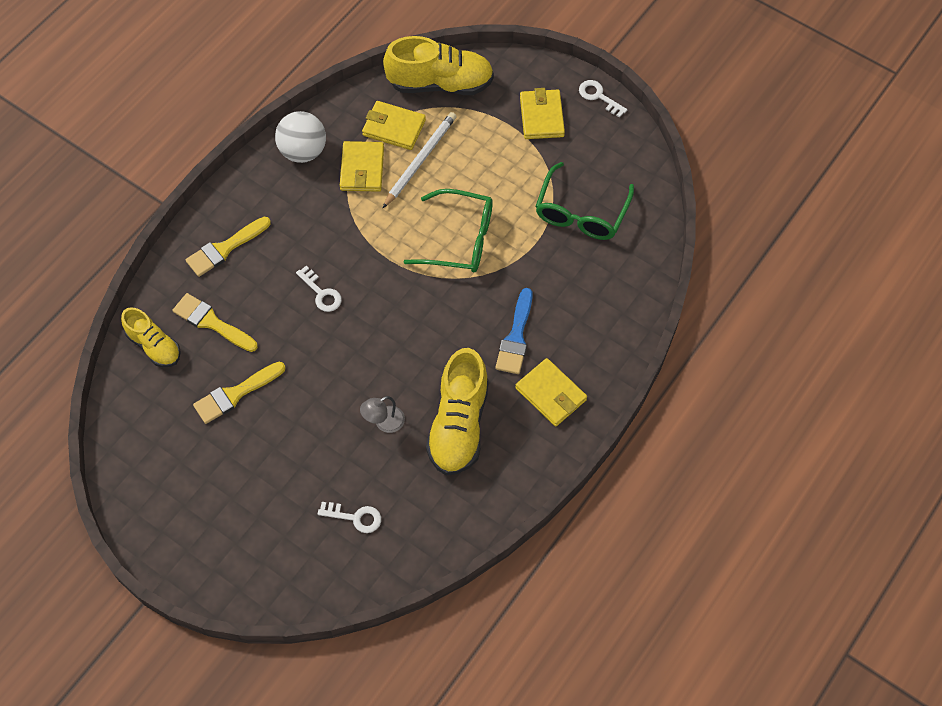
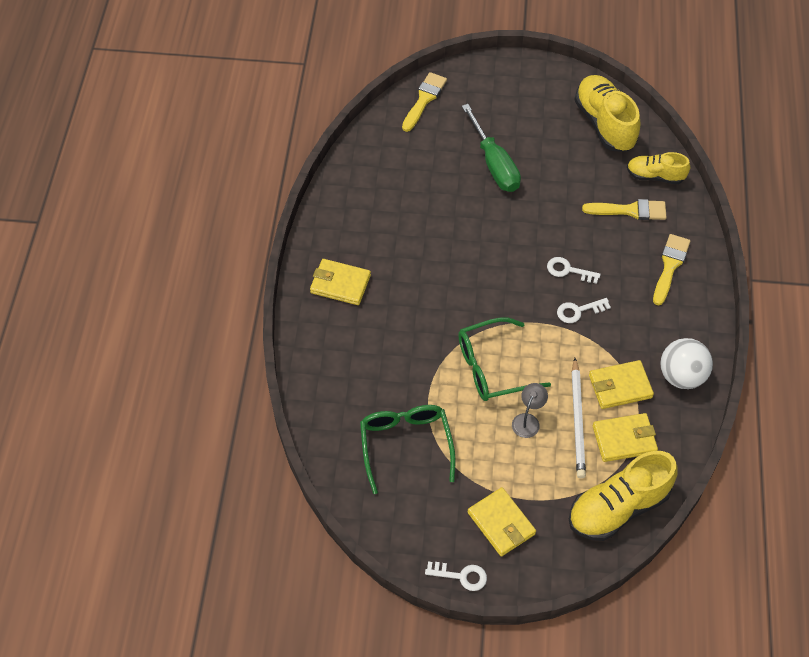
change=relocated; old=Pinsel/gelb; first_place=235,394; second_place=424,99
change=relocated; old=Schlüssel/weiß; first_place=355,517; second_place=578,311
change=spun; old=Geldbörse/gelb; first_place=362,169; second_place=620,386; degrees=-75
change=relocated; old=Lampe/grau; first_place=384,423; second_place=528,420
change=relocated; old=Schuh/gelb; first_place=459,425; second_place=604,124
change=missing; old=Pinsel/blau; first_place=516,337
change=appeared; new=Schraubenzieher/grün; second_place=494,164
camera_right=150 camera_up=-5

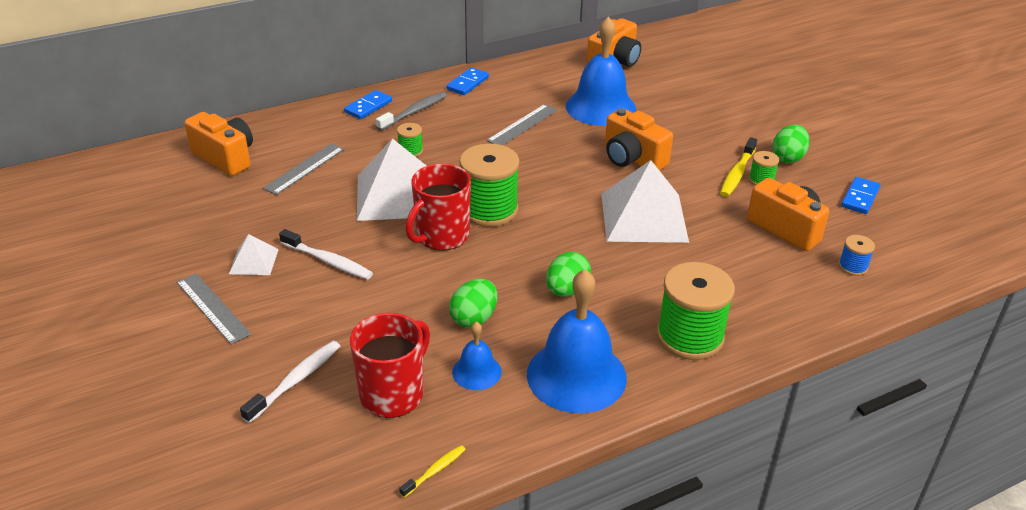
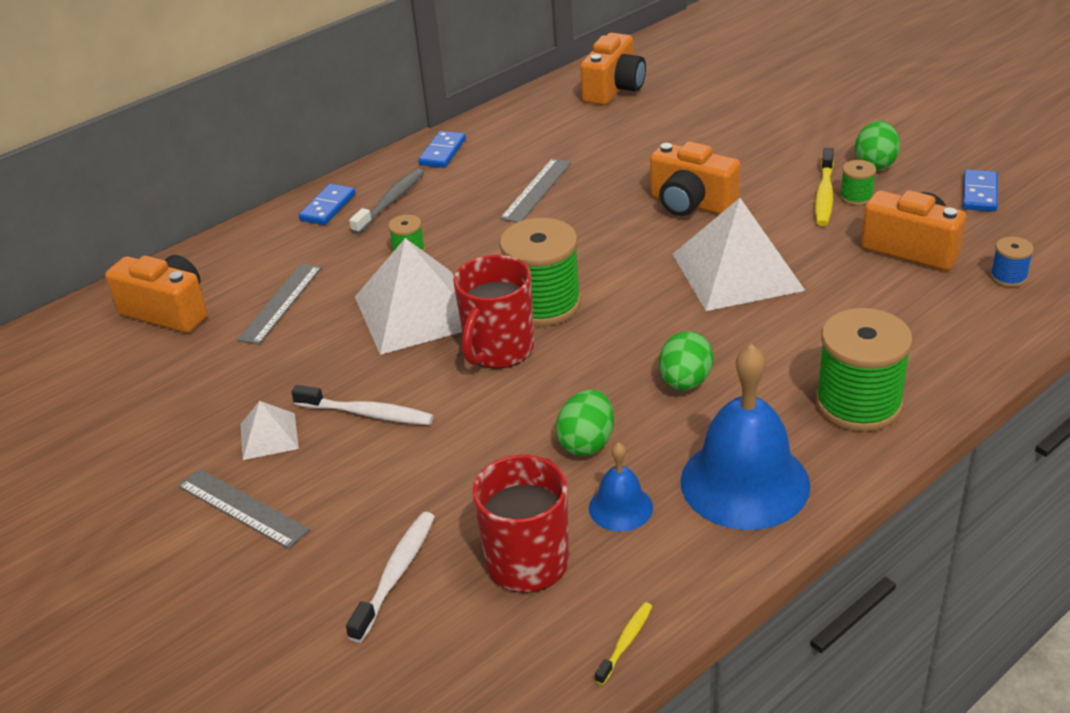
change=missing; old=Glocke/blau; first_place=600,107
camera_right=-10 camera_up=0

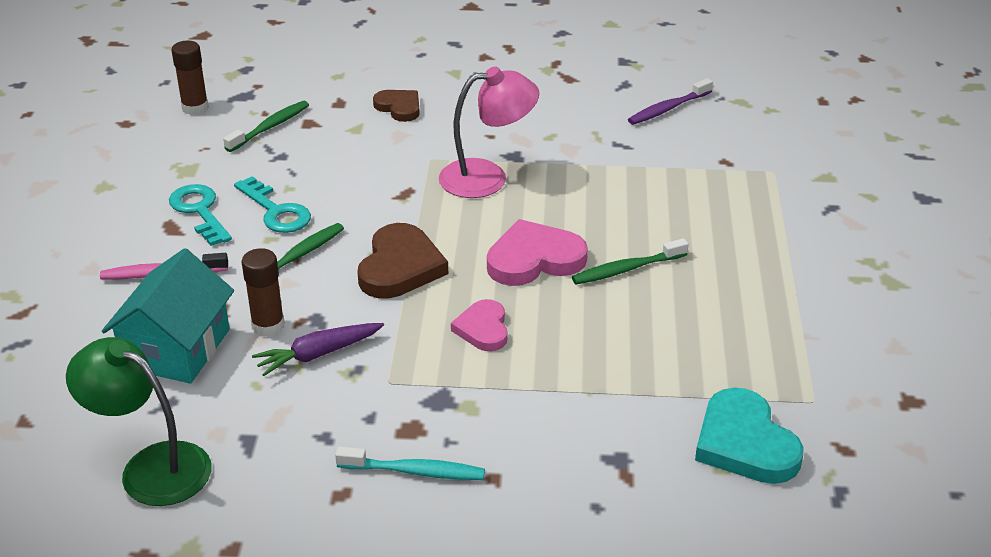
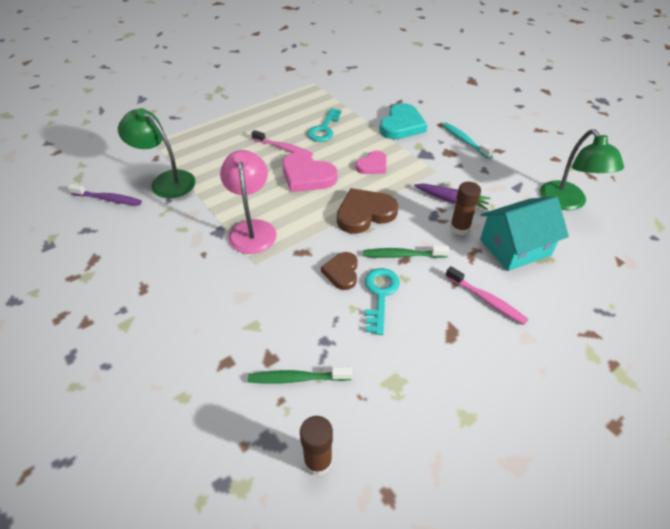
change=relocated; old=Schlüssel/türkis; first_place=199,211; second_place=324,129
change=relocated; old=Herz/braun; first_place=399,107; second_place=342,272
change=spun; old=Lampe/rosa; first_place=487,177; second_place=252,229; degrees=45
change=colour; old=Zahnbürste/grün; new=Zahnbürste/rosa; first_place=626,269; second_place=283,148
change=relocated; old=Herz/türkis; first_place=745,443; second_place=402,125
change=appeared; new=Lampe/grün; second_place=166,181
camera_right=-130 camera_up=10

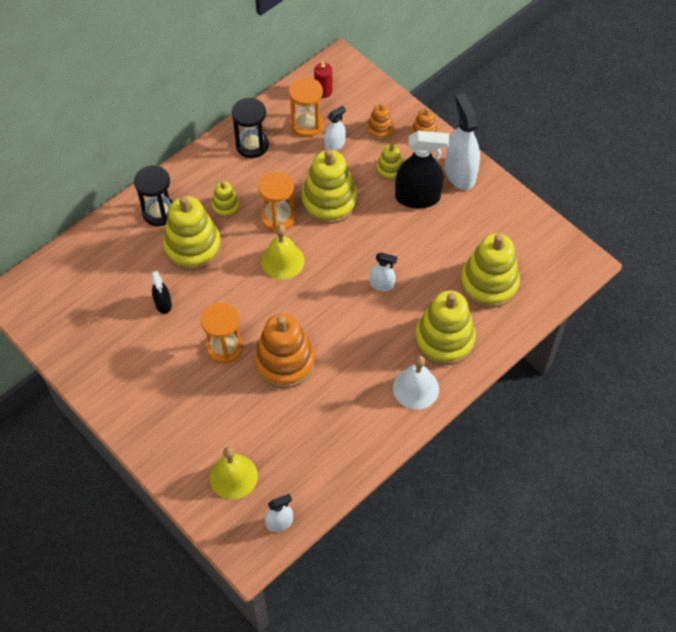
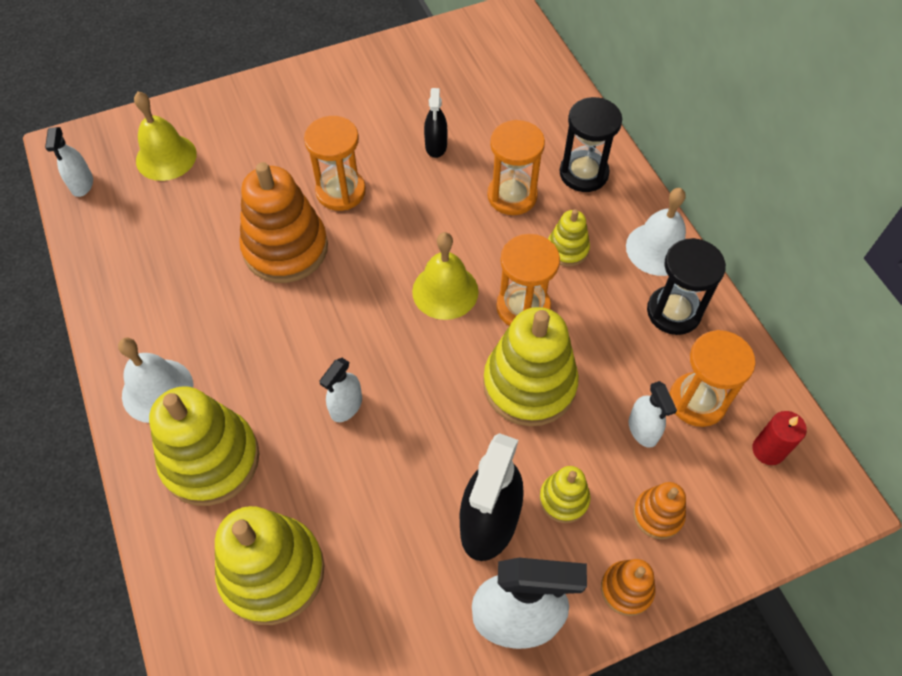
change=spun; old=Sprühflasche/schwarz; first_place=163,304; second_place=436,146; degrees=-90
change=exchanged; old=Stapelspielzeug/gelb; new=Sanduhr/orange; first_place=193,246; second_place=512,196
change=appeared; new=Glocke/weiß; second_place=658,249
camera_right=110 camera_up=0

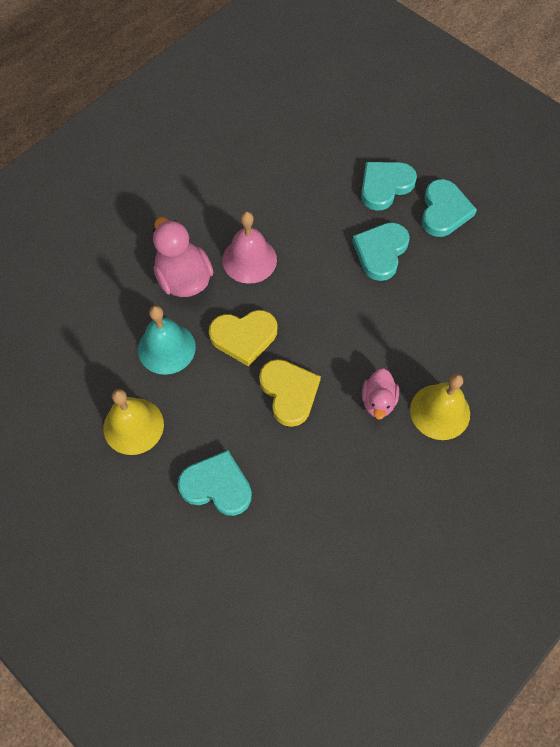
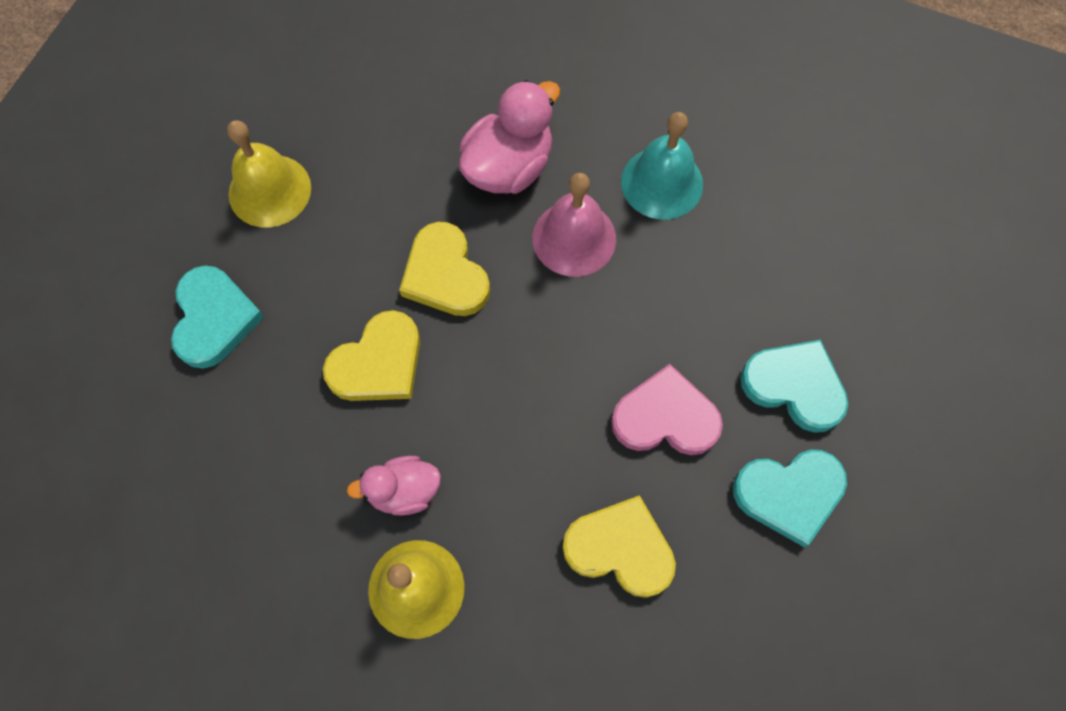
change=relocated; old=Glocke/türkis; first_place=166,348; second_place=662,183
change=colour; old=Herz/türkis; new=Herz/rosa; first_place=381,252; second_place=665,417
change=appeared; new=Herz/gelb; second_place=620,548
camera_right=70 camera_up=5

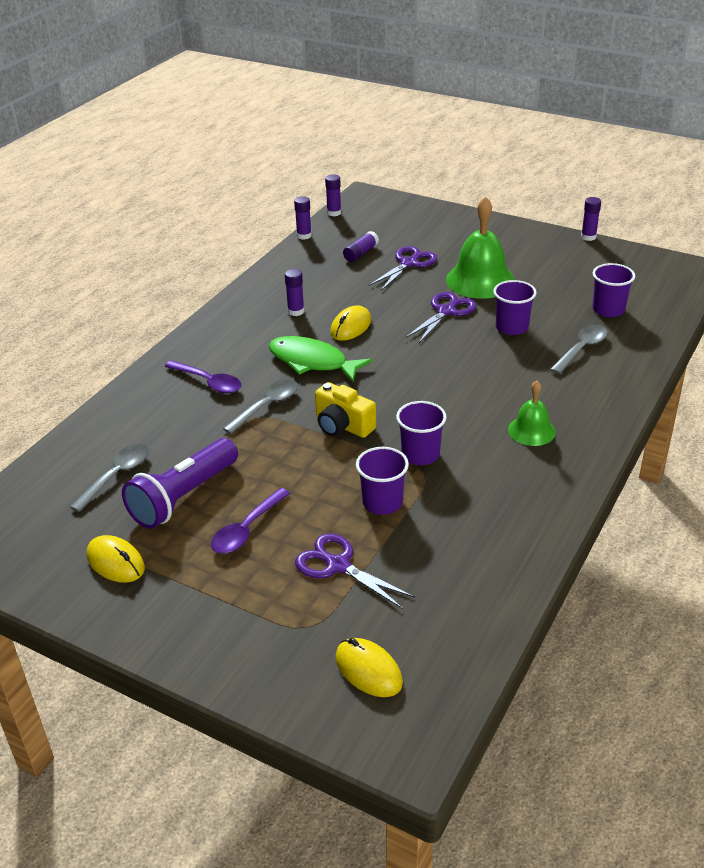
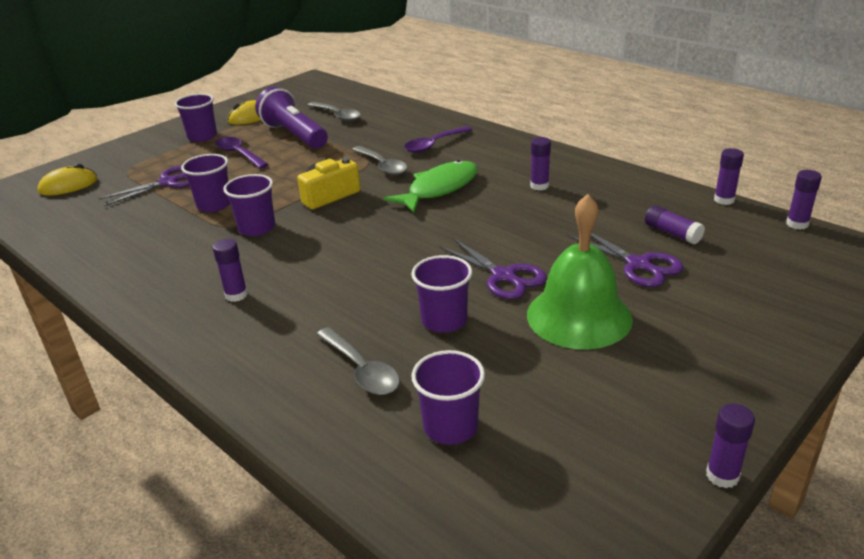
change=missing; old=Computermaus/gelb; first_place=351,327
change=exchanged; old=Glocke/grün; new=Klebestift/lila; first_place=531,430; second_place=236,295
change=appeared; new=Becher/lila; second_place=202,136
camera_right=105 camera_up=-5

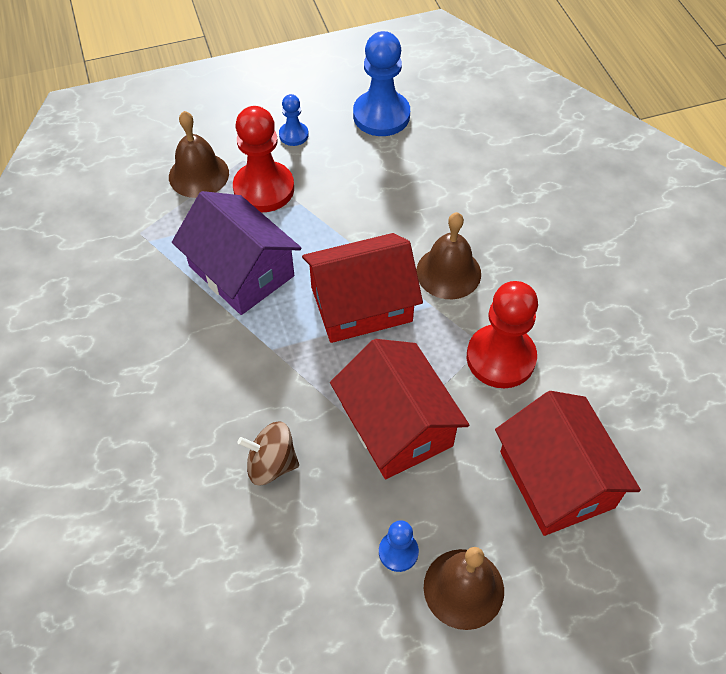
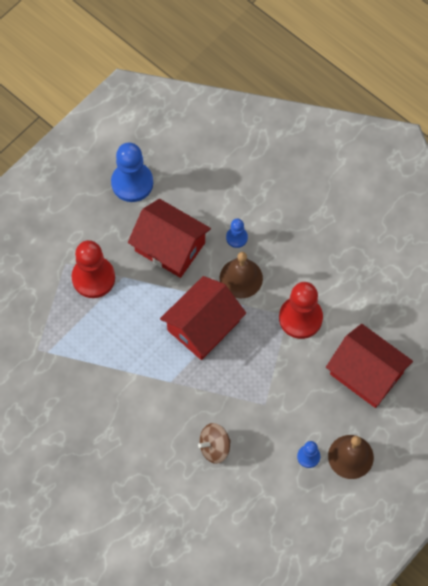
change=missing; old=Glocke/braun; first_place=198,175
change=missing; old=Haus/lila; first_place=241,271
change=relocated; old=Bauer/blau; first_place=293,135; second_place=236,238
change=relocated; old=Haus/rot; first_place=397,425; second_place=170,247
camera_right=-30 camera_up=10

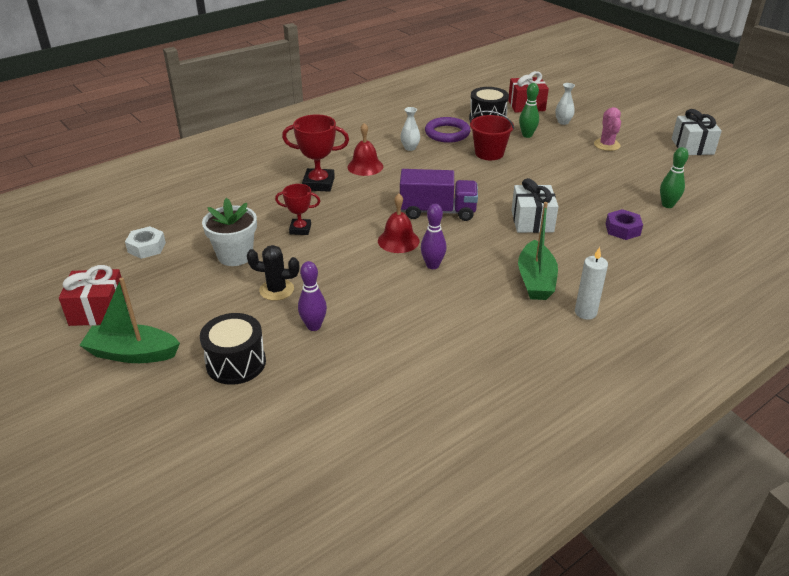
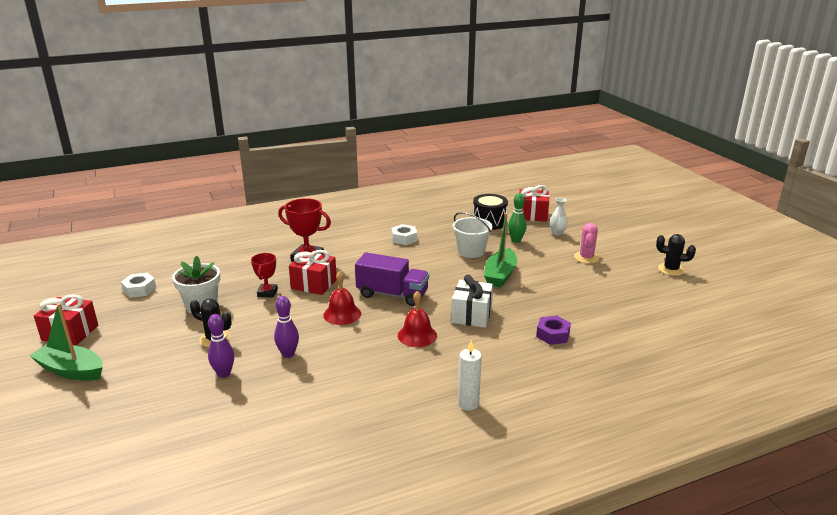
change=missing; old=Trommel/schwarz; first_place=236,363
change=spun; old=Pokal/rot; first_place=300,229; second_place=267,293; degrees=75
change=relocated; old=Glocke/rot; first_place=365,166; second_place=417,335
change=exchanged; old=Vase/weiß; new=Sechskantmutter/weiß; first_place=410,148; second_place=404,238
change=relocated; old=Bowlingkegel/lila; first_place=432,265; second_place=288,354
change=missing; old=Ring/lila; first_place=447,133
change=colour; old=Eimer/rot; new=Eimer/weiß; first_place=489,153; second_place=471,251
change=relocated; old=Boot/grün; first_place=535,280; second_place=500,275
change=missing; old=Bowlingkegel/grün; first_place=667,205
change=exchanged; old=Geschenk/weiß; new=Kaktus/schwarz; first_place=692,147; second_place=671,269
change=appeared; new=Geschenk/rot; second_place=314,284
camera_right=15 camera_up=-10

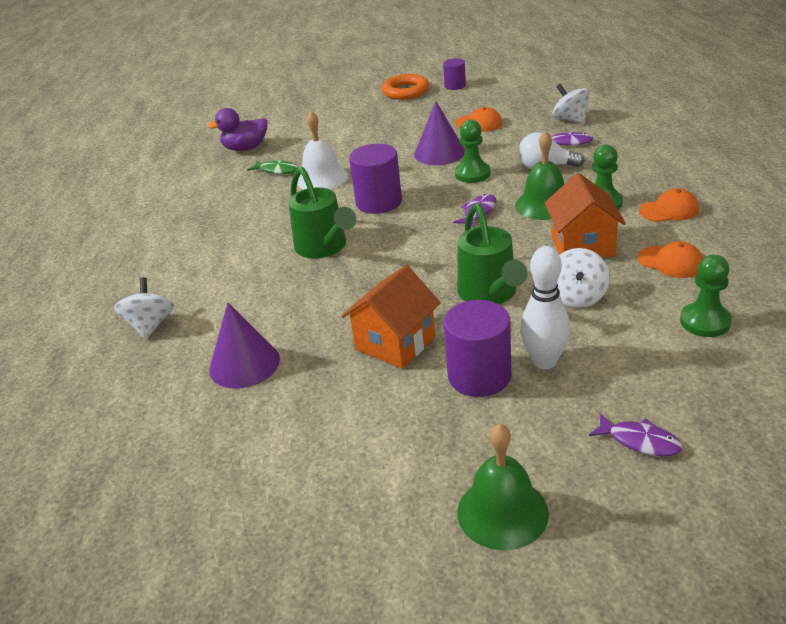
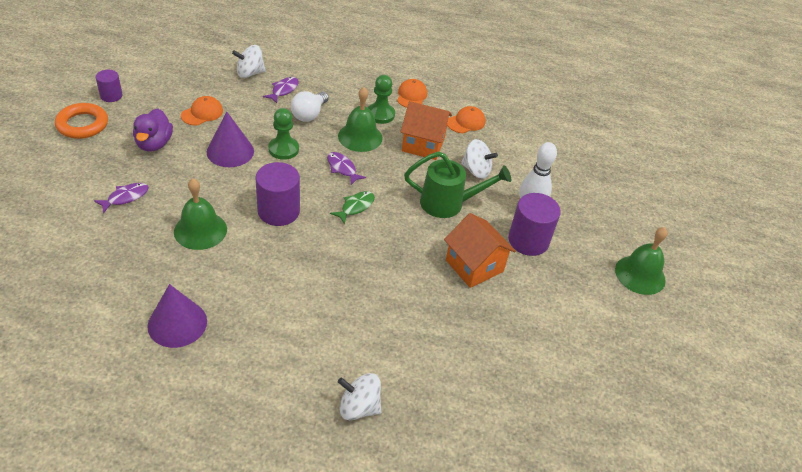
change=relocated; old=Ente/lila; first_place=245,148; second_place=154,144
change=relocated; old=Kegel/lila; first_place=244,364; second_place=177,323
change=relocated; old=Fisch/grün; first_place=277,170; second_place=355,207
change=missing; old=Gießkanne/grün; first_place=324,248
change=colour; old=Glocke/weiß; new=Glocke/grün; first_place=322,178; second_place=200,230
change=relocated; old=Fisch/lila; first_place=640,441; second_place=125,197
change=missing; old=Bauer/grün; first_place=705,322
camera_right=-80 camera_up=10

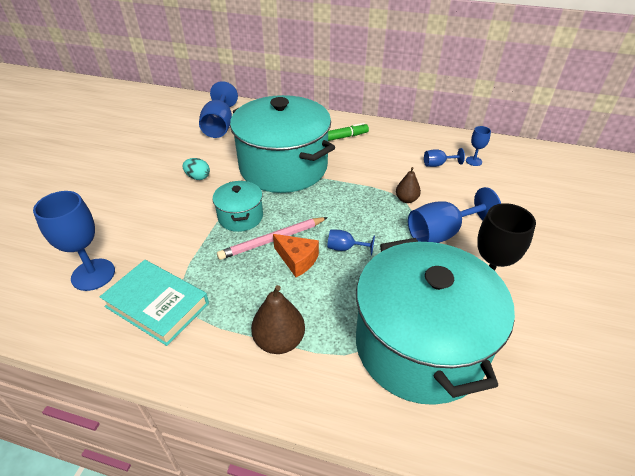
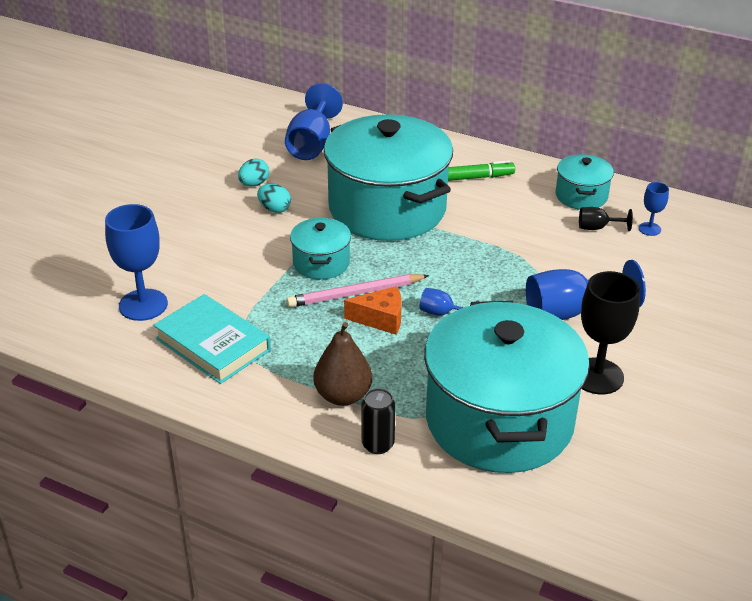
change=spun; old=Käse/orange; first_place=297,260; second_place=380,319; degrees=-45
change=missing; old=Birne/braun; first_place=406,199
change=colour; old=Kelch/blau; new=Kelch/schwarz; first_place=438,164; second_place=597,228
change=appeared; new=Ei/türkis; second_place=254,184
change=appeared; new=Dose/schwarz; second_place=378,444
change=appeared; new=Kochtopf/türkis; second_place=581,196
camera_right=10 camera_up=-5

